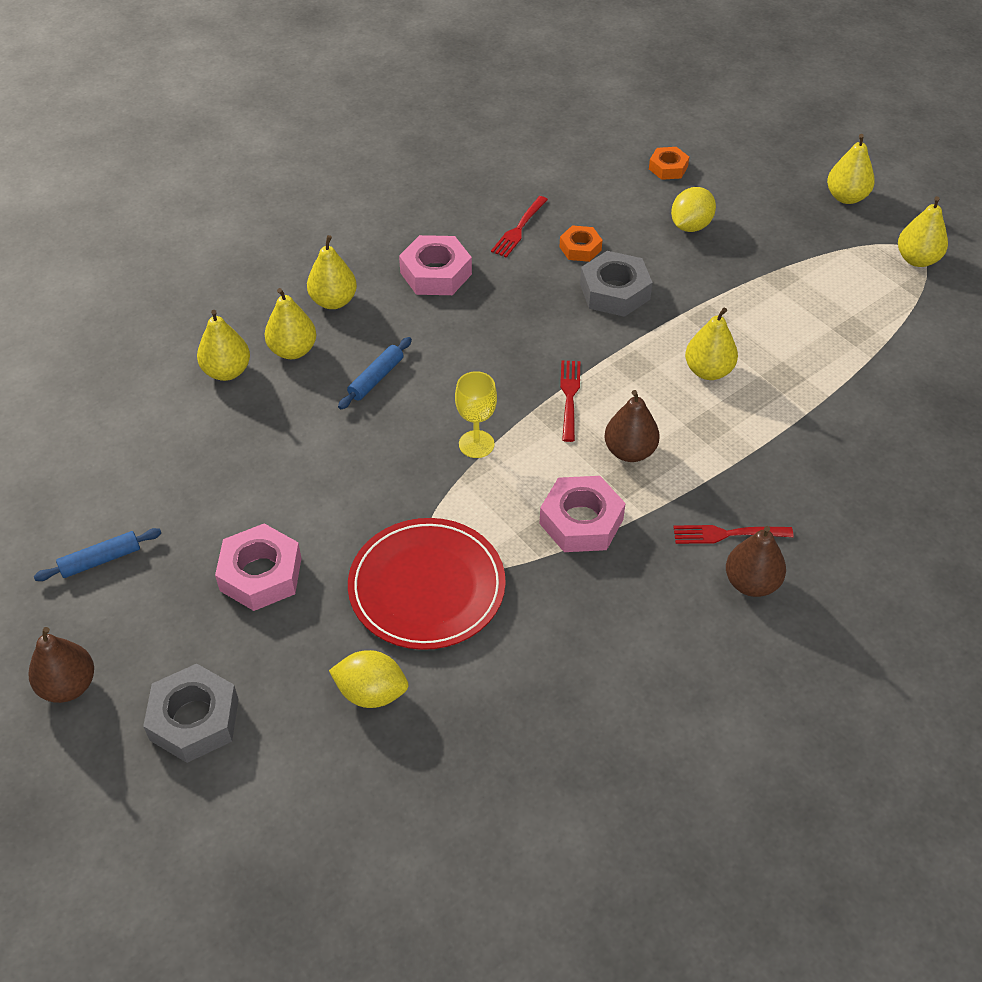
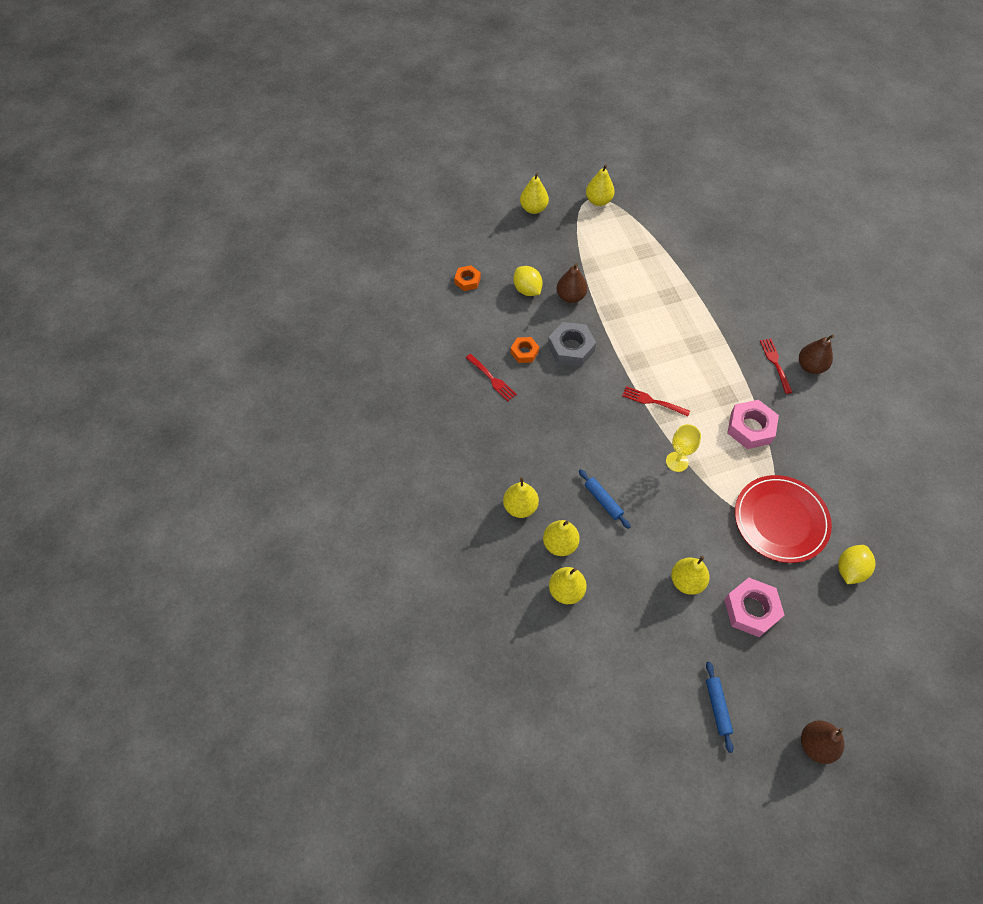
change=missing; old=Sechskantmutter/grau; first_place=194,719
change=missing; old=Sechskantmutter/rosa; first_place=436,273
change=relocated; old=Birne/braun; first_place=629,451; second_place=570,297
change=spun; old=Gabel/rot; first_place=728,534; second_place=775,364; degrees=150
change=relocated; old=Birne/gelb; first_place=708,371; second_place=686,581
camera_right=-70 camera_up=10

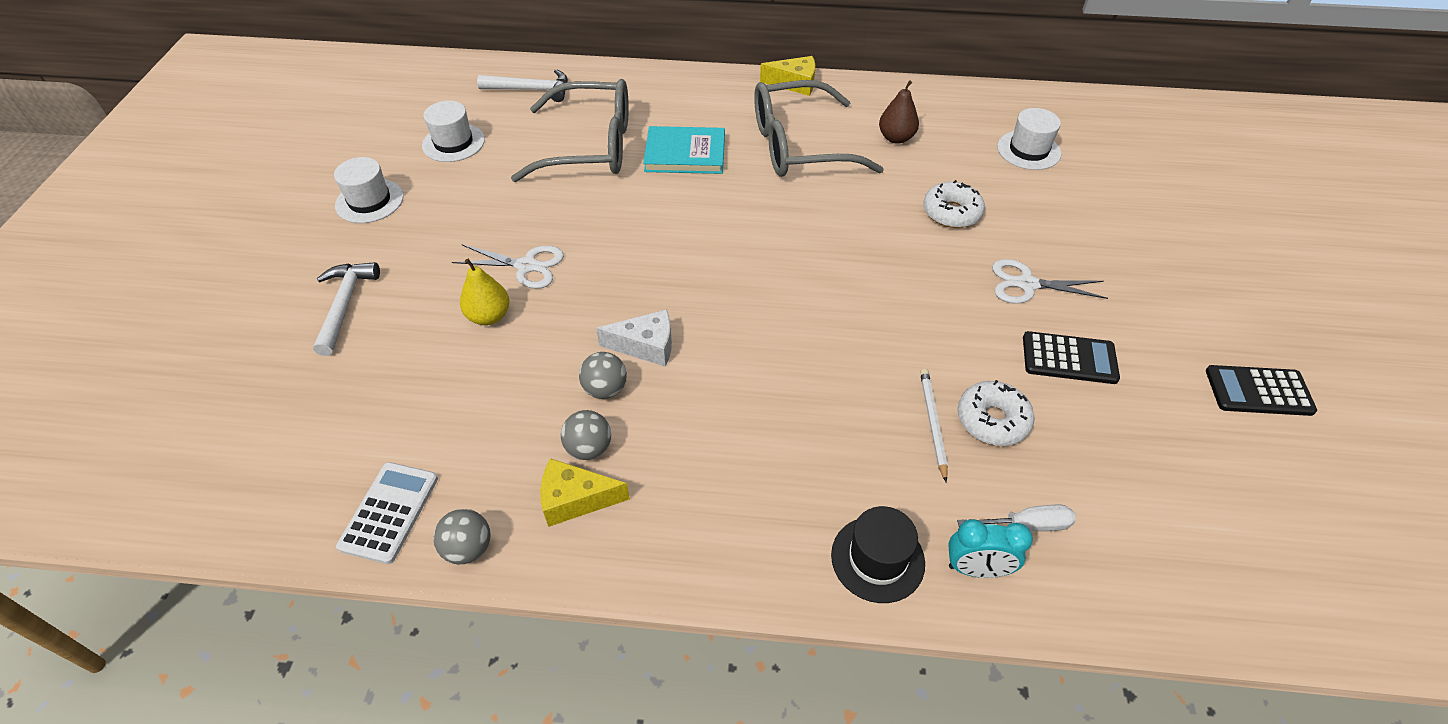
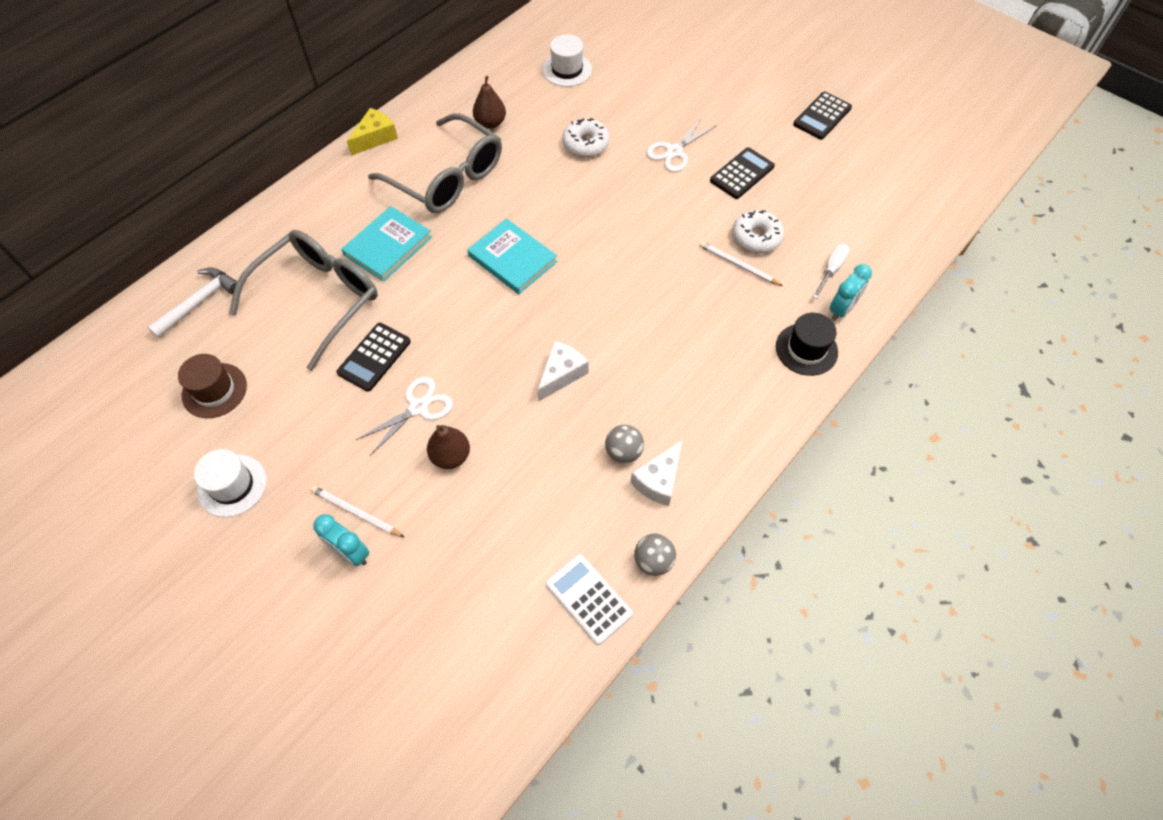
change=exchanged; old=Hammer/weiß; new=Wecker/türkis; first_place=345,305; second_place=350,553
change=colour; old=Hut/weiß; new=Hut/braun; first_place=453,143; second_place=214,390
change=colour; old=Birne/gelb; new=Birne/braun; first_place=489,316; second_place=450,456
change=colour; old=Käse/gelb; new=Käse/weiß; first_place=575,500; second_place=659,480
change=missing; old=Ball/grau; first_place=605,389
change=spun; old=Brille/grau; first_place=800,146; second_place=446,177; degrees=-75
change=appeared; new=Bleistift/weiß; second_place=356,513
change=appeared; new=Taschenrechner/schwarz; second_place=374,357
change=appeared; new=Buch/türkis; second_place=512,259
camera_right=-55 camera_up=10

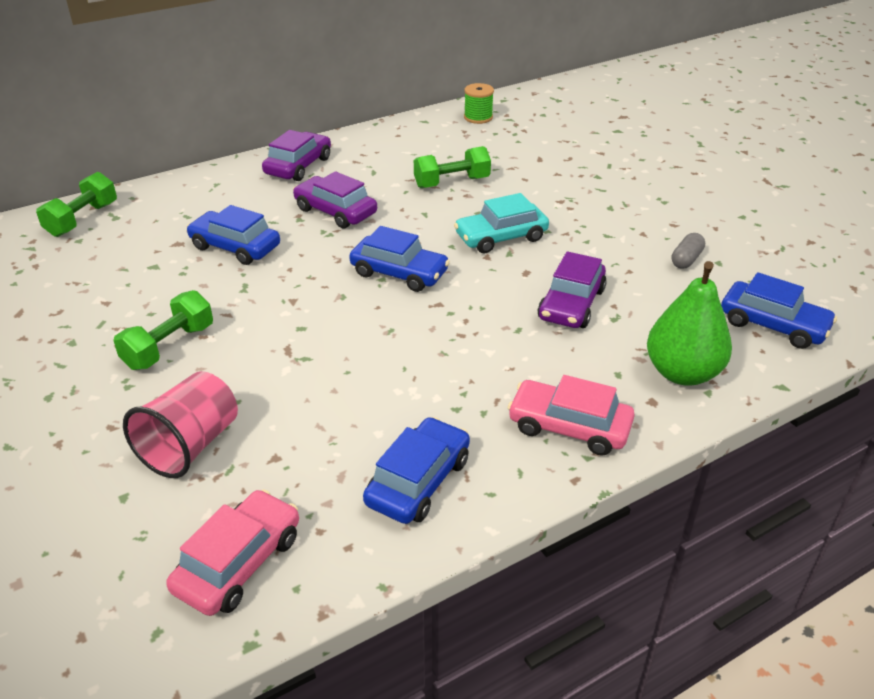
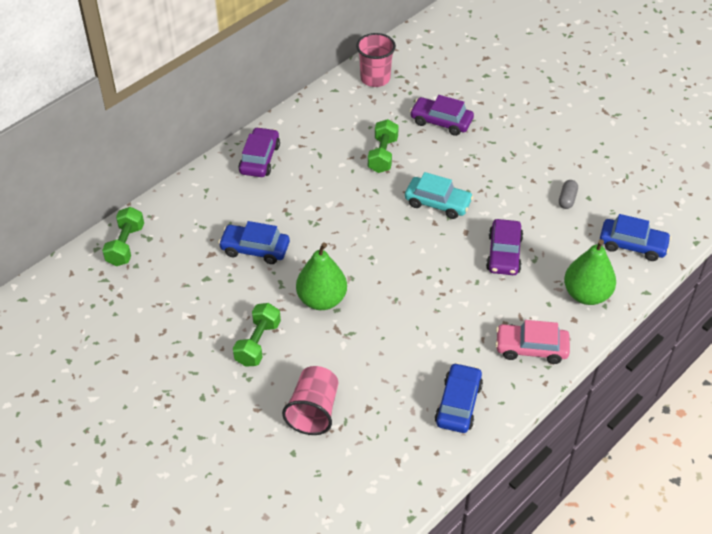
change=missing; old=Auto/rosa; first_place=238,563
change=relocated; old=Auto/lila; first_place=335,211; second_place=441,122
change=missing; old=Auto/blau; first_place=399,273
change=spun; old=Hantel/grün; first_place=452,182; second_place=383,155; degrees=-45
change=spun; old=Auto/türkis; first_place=501,237; second_place=438,203; degrees=-120
change=exchanged; old=Garnrolle/grün; new=Becher/rosa; first_place=478,117; second_place=375,78
change=appeared; new=Birne/grün; second_place=322,300
camera_right=-15 camera_up=10

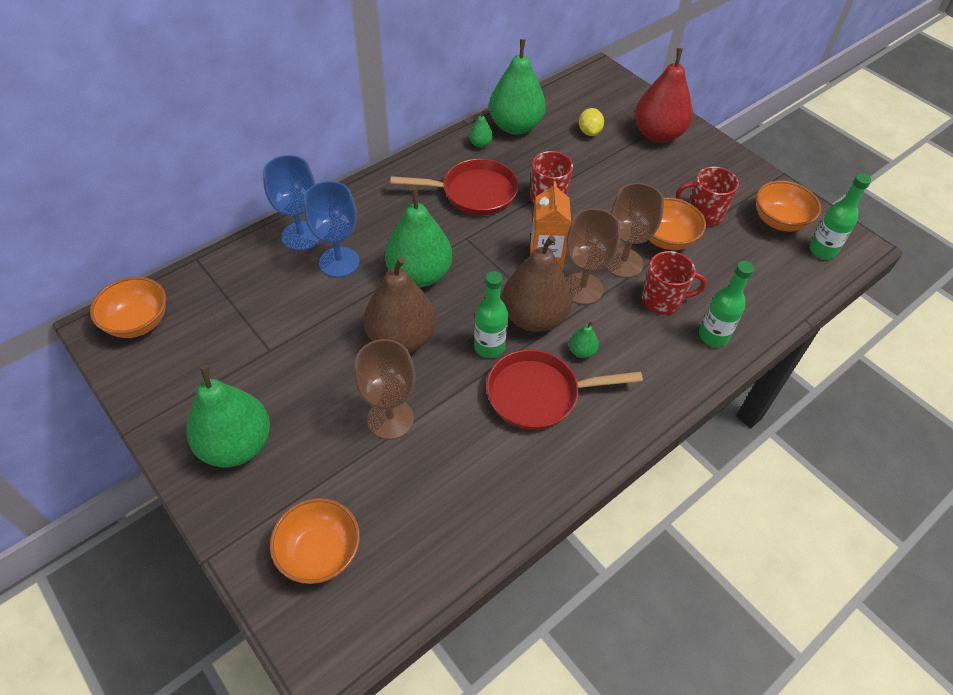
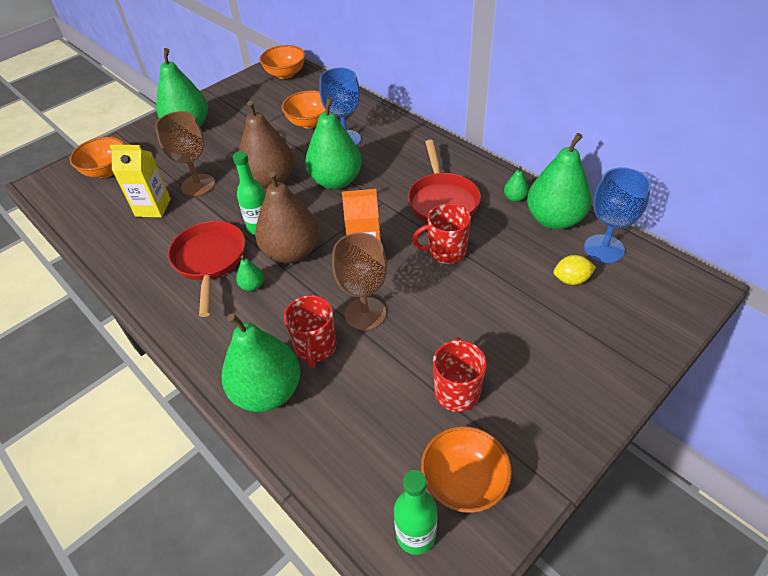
change=relocated; old=Kelch/blau; first_place=301,236; second_place=604,249
change=missing; old=Kelch/braun; first_place=582,289
change=missing; old=Birne/rot; first_place=658,134
change=relocated; old=Schüssel/orange; first_place=666,239; second_place=310,122
change=exchanged; old=Flasche/grün; new=Birne/grün; first_place=713,336; second_place=267,391
change=appeared; new=Getränkekarton/gelb; second_place=153,207
camera_right=90 camera_up=-5

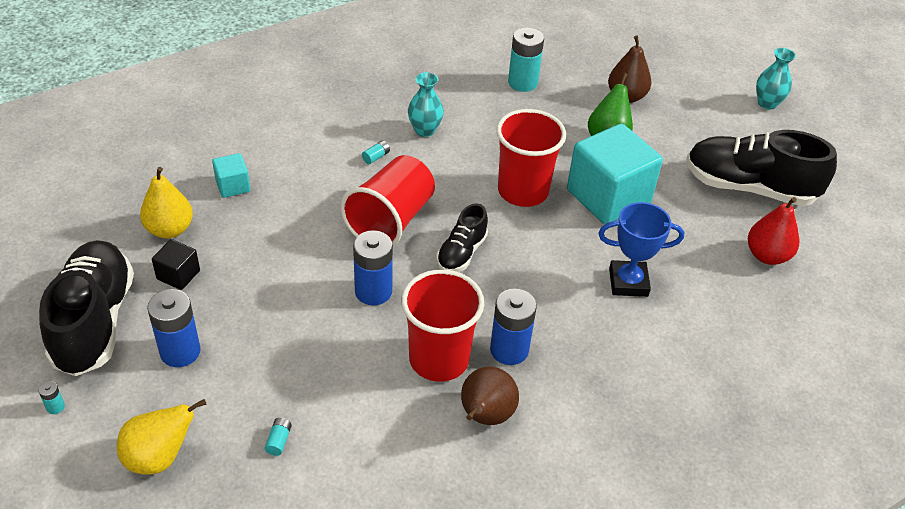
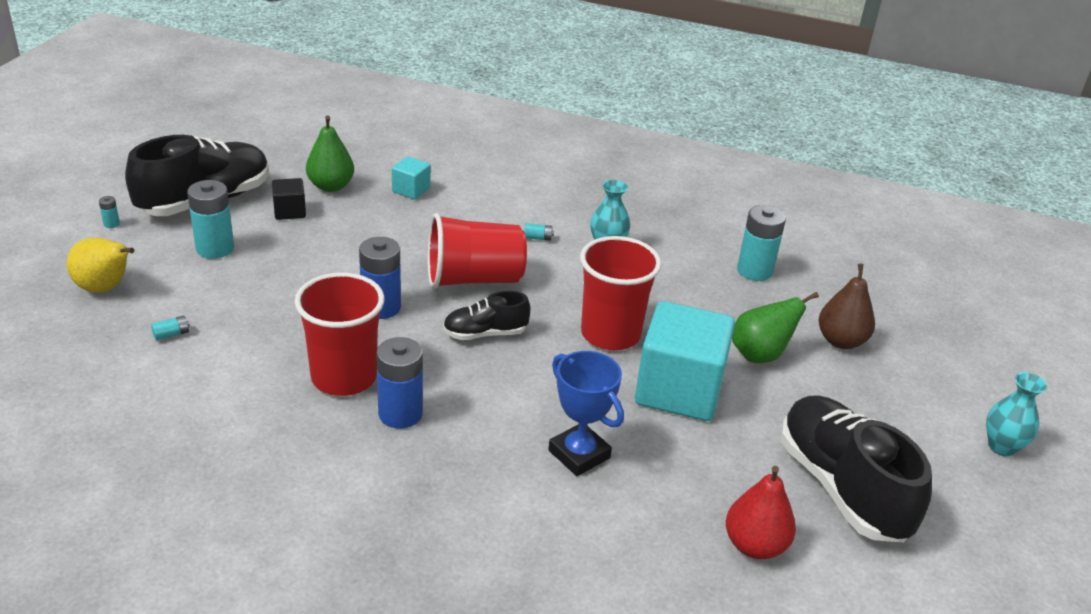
change=colour; old=Birne/gelb; new=Birne/grün; first_place=169,229; second_place=331,186
change=colour; old=Batterie/blau; new=Batterie/türkis; first_place=180,351; second_place=215,248
change=missing; old=Birne/braun; first_place=485,416
camera_right=50 camera_up=-10

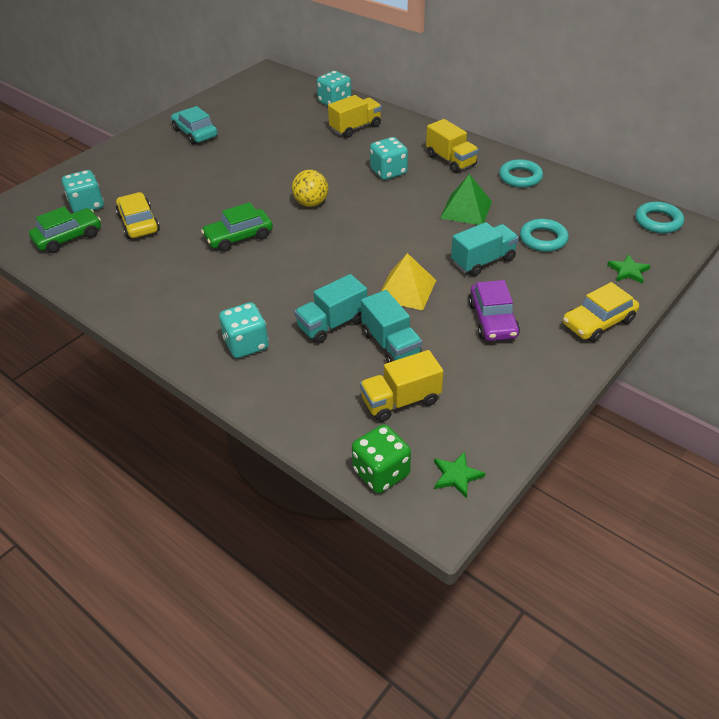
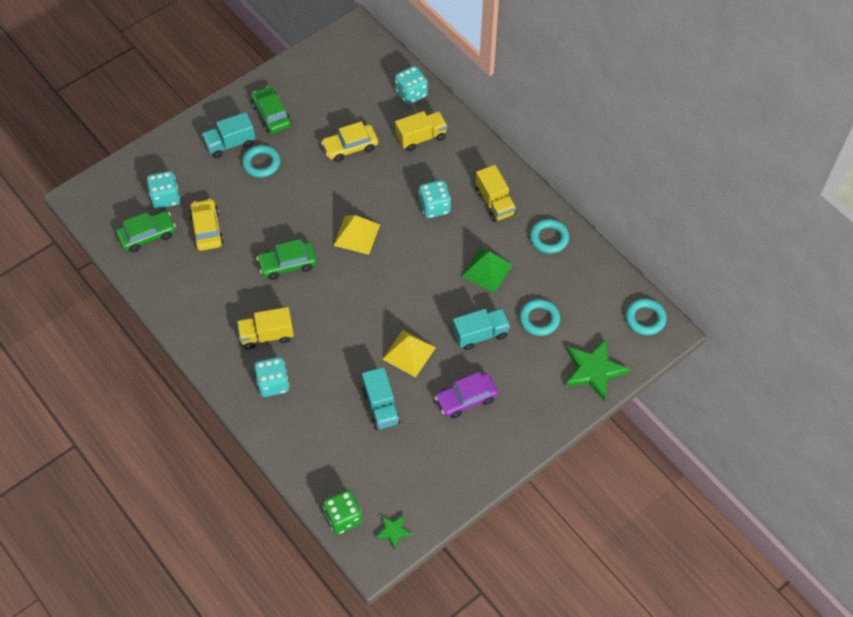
change=colour; old=Auto/türkis; new=Auto/grün; first_place=195,133; second_place=271,115
change=exchanged; old=Ball/gelb; new=Pyramide/gelb; first_place=311,203; second_place=356,235
change=relocated; old=Lastwagen/türkis; first_place=332,324; second_place=230,144
change=relocated; old=Lastwagen/gelb; first_place=401,401; second_place=267,335
change=spun; old=Auto/lila; first_place=492,320; second_place=466,399; degrees=60
change=relocated; old=Auto/gelb; first_place=598,322; second_place=350,147
change=size; old=Stern/grün; first_place=628,271; second_place=594,370; factor=1.94
change=appeared; new=Ring/türkis; second_place=261,163
camera_right=10 camera_up=15

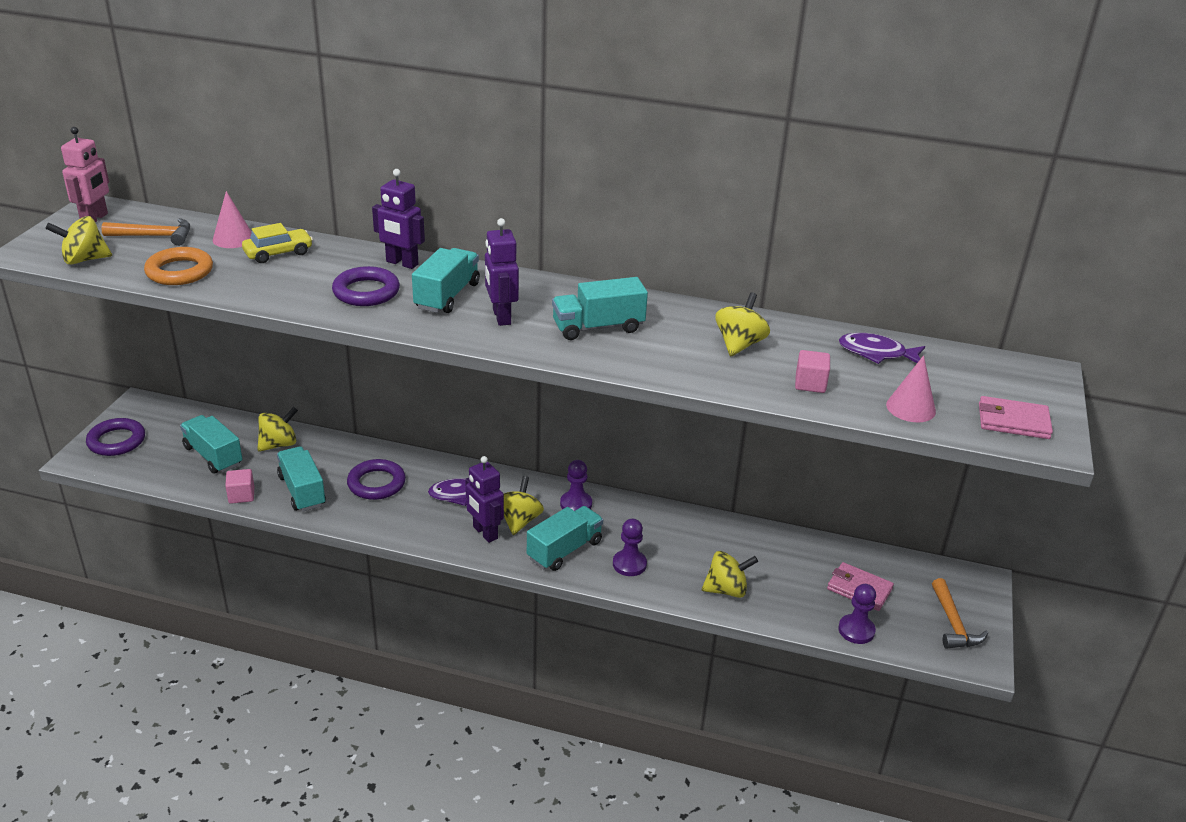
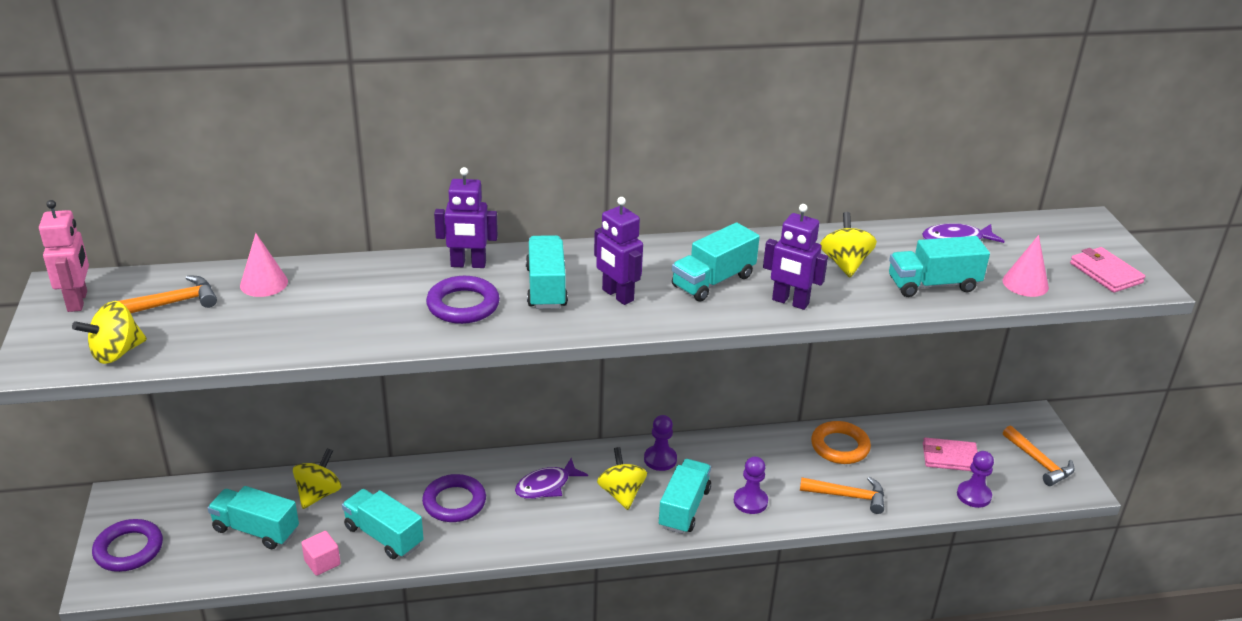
change=relocated; old=Ring/orange; first_place=179,271; second_place=840,446
change=missing; old=Auto/gelb; first_place=278,253
change=relocated; old=Roboter/lila; first_place=485,533; second_place=790,302
change=exchanged; old=Kreisel/gelb; new=Hammer/orange; first_place=726,590; second_place=848,496
change=exchanged; old=Kubus/rosa; new=Lastwagen/türkis; first_place=810,384; second_place=933,285
change=spun; old=Geldbörse/rosa; first_place=1013,421; second_place=1105,273; degrees=75
camera_right=-25 camera_up=0

